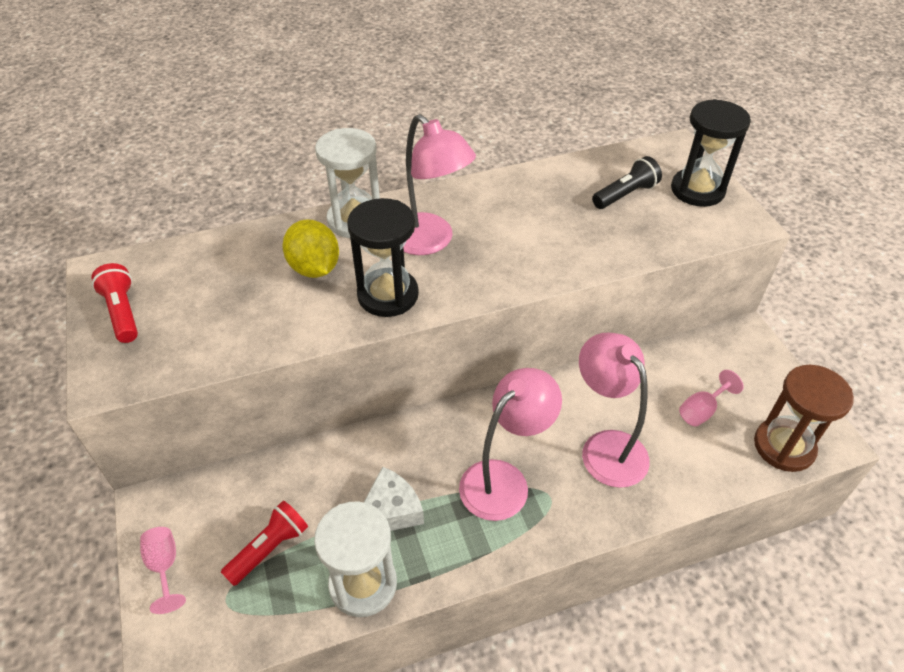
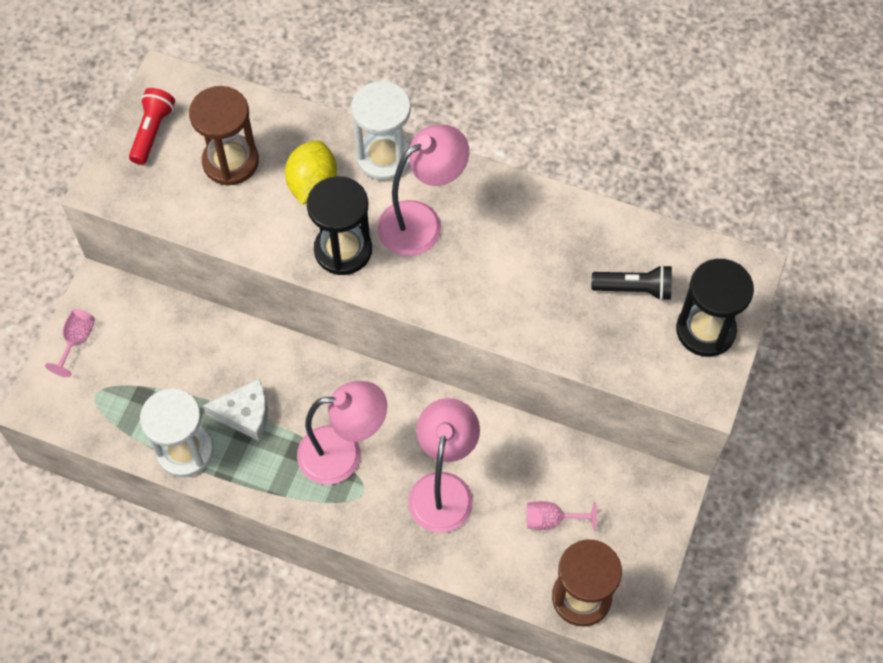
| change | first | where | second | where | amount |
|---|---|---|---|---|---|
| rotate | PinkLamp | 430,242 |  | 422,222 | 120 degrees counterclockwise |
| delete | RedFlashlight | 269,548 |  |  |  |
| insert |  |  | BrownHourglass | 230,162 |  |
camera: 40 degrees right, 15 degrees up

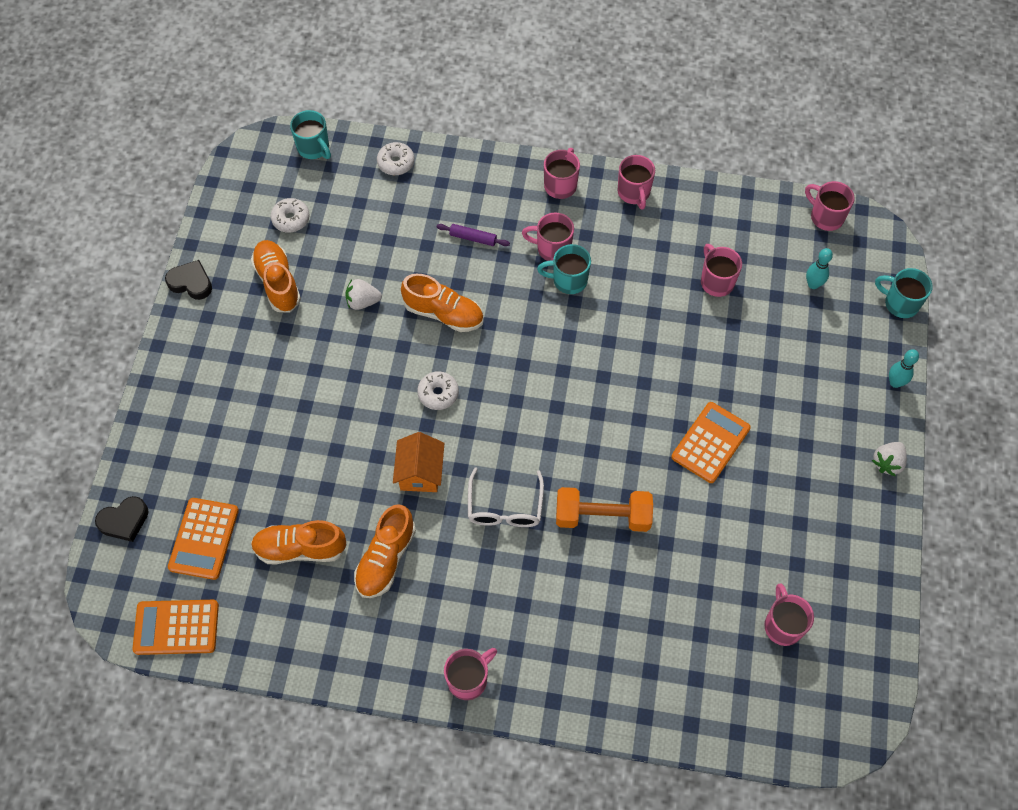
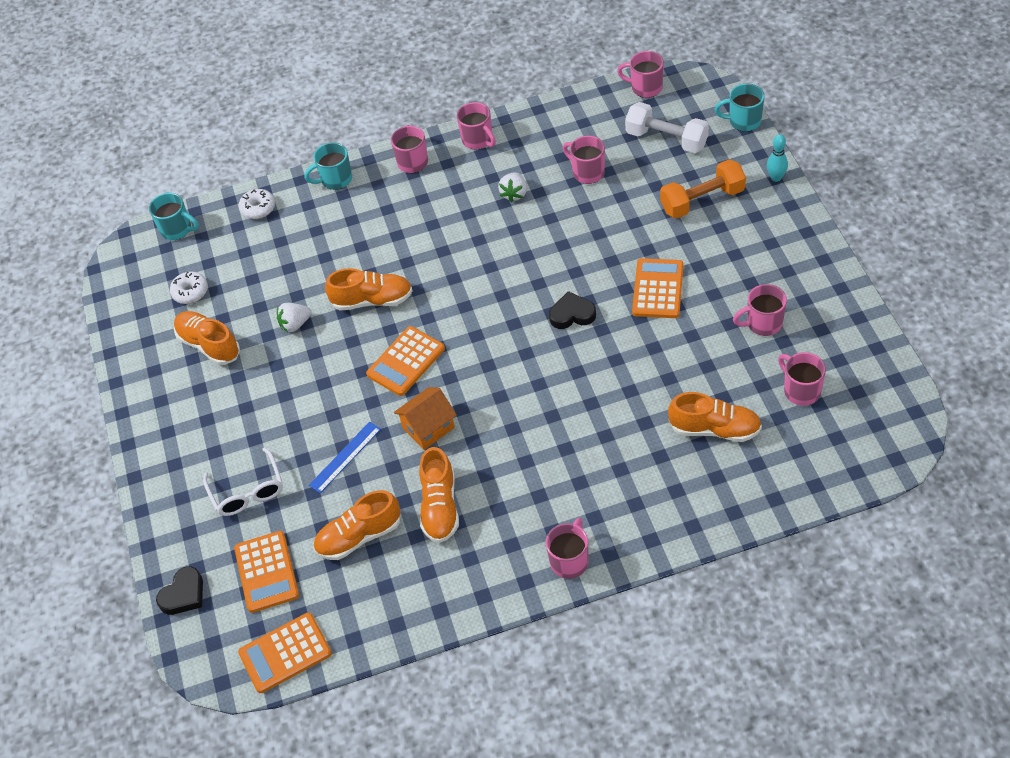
| change | first | where | second | where | amount |
|---|---|---|---|---|---|
| move | PinkMug | 552,248 |  | 763,323 |  |
| delete | PurpleRollingPin | 473,238 |  |  |  |
| move | TurquoiseMug | 568,280 |  | 335,180 |  |
| replace | TurquoiseBowlingPin | 813,284 | WhiteDumbbell | 666,139 |  |
| move | BlackHeart | 191,283 |  | 572,314 |  |
| replace | WhiteDonut | 438,394 | OrangeCalculator | 406,362 |  |
| rotate | OrangeHouse | 420,472 |  | 428,427 | 75 degrees clockwise |
| move | WhiteStrawberry | 887,463 |  | 514,194 |  |
| move | WhiteGlasses | 505,506 |  | 247,490 |  |
| move | OrangeDumbbell | 602,516 |  | 702,200 |  |
| insert |  |  | OrangeShoe | 714,429 |  |
| insert |  |  | BlueRuler | 345,457 |  |
camera: 20 degrees left, 10 degrees down

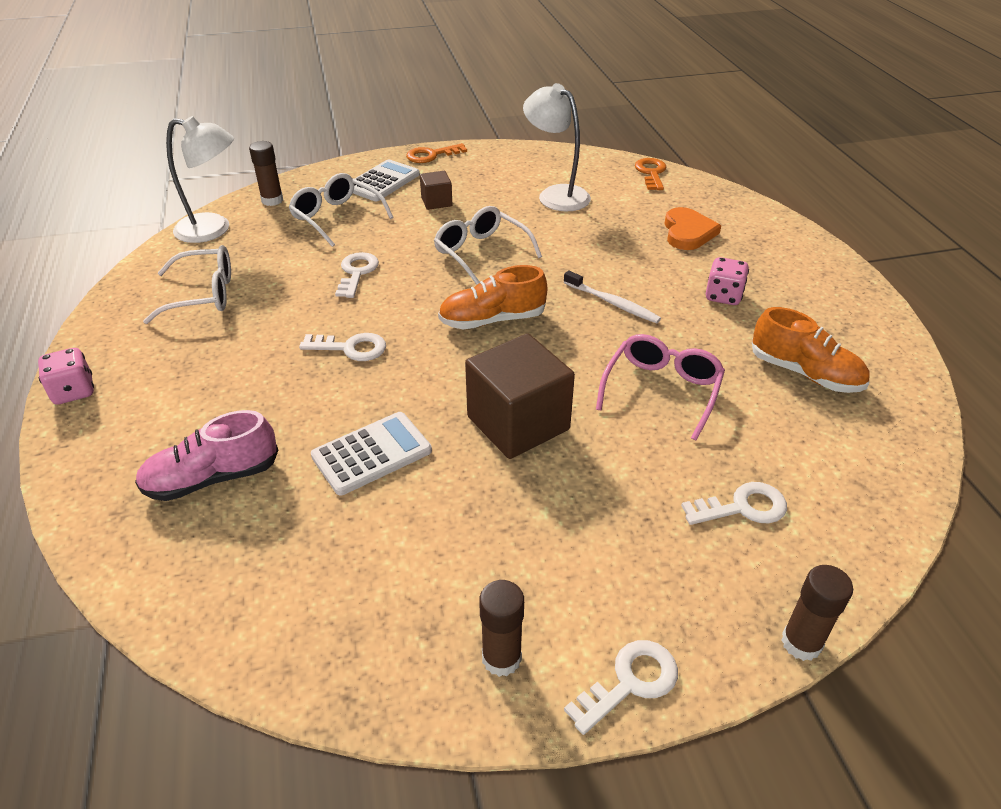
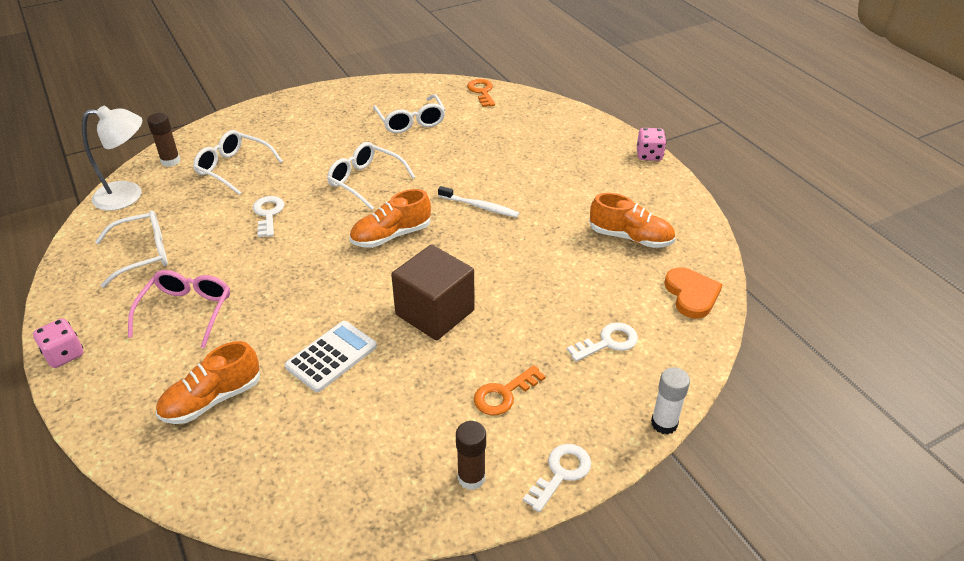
| change | first | where | second | where | amount |
|---|---|---|---|---|---|
| replace | WhiteLamp | 556,195 | WhiteGlasses | 411,121 |  |
| move | OrangeKey | 431,155 |  | 504,394 |  |
| delete | WhiteCalculator | 382,182 |  |  |  |
| delete | BrownCube | 436,202 |  |  |  |
| move | OrangeHeart | 688,232 |  | 691,295 |  |
| move | PinkDice | 723,296 |  | 649,155 |  |
| delete | WhiteKey | 351,348 |  |  |  |
| move | PinkGlasses | 661,391 |  | 186,312 |  |
| recolor | PinkShoe | 212,478 | OrangeShoe | 212,399 |  |
| recolor | BrownGlueStick | 801,643 | WhiteGlueStick | 664,423 |  |
camera: 15 degrees left, 0 degrees up

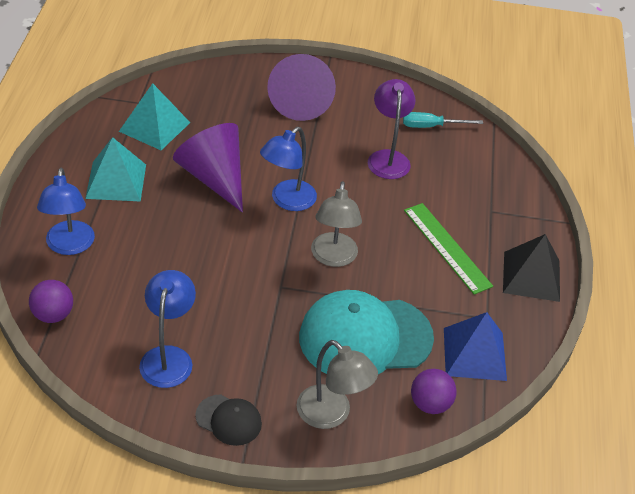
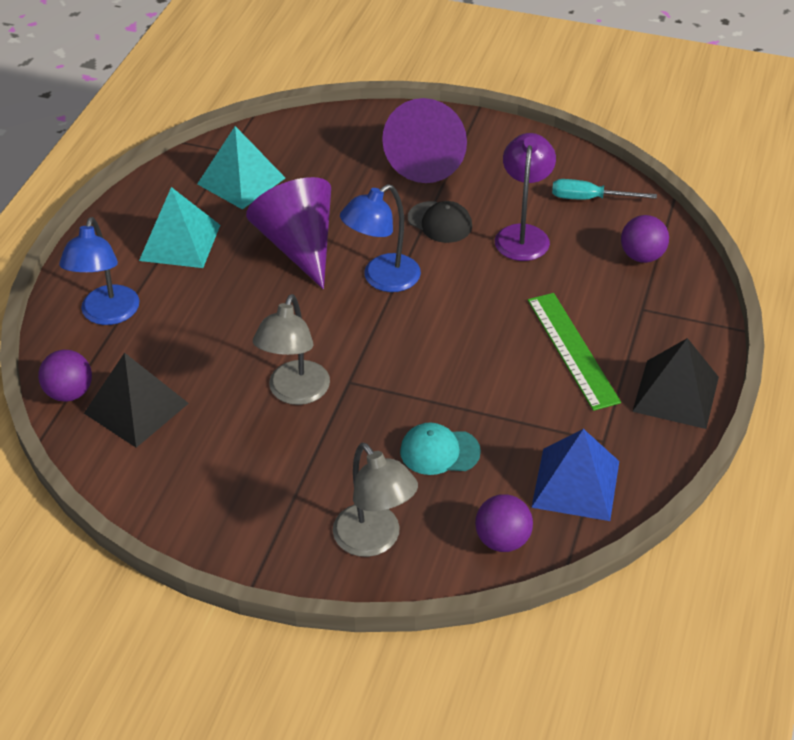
| change | first | where | second | where | amount |
|---|---|---|---|---|---|
| move | GreyLamp | 333,258 |  | 295,393 |  |
| delete | BlueLamp | 168,357 |  |  |  |
| resize | TurquoiseCap | 365,337 |  | 439,451 | x0.47 |
| move | BlackCap | 229,420 |  | 440,222 |  |
| insert |  |  | PurpleBall | 642,256 |  |
| insert |  |  | BlackPyramid | 136,408 |  |
camera: 15 degrees right, 0 degrees up

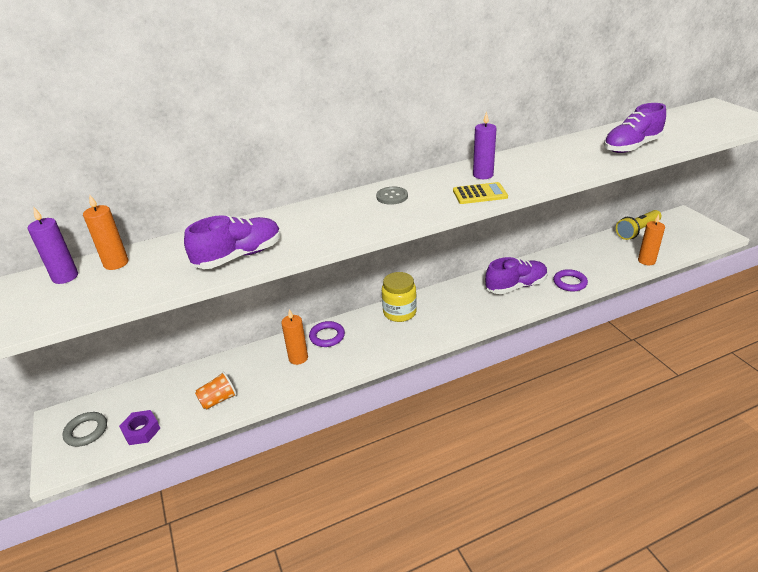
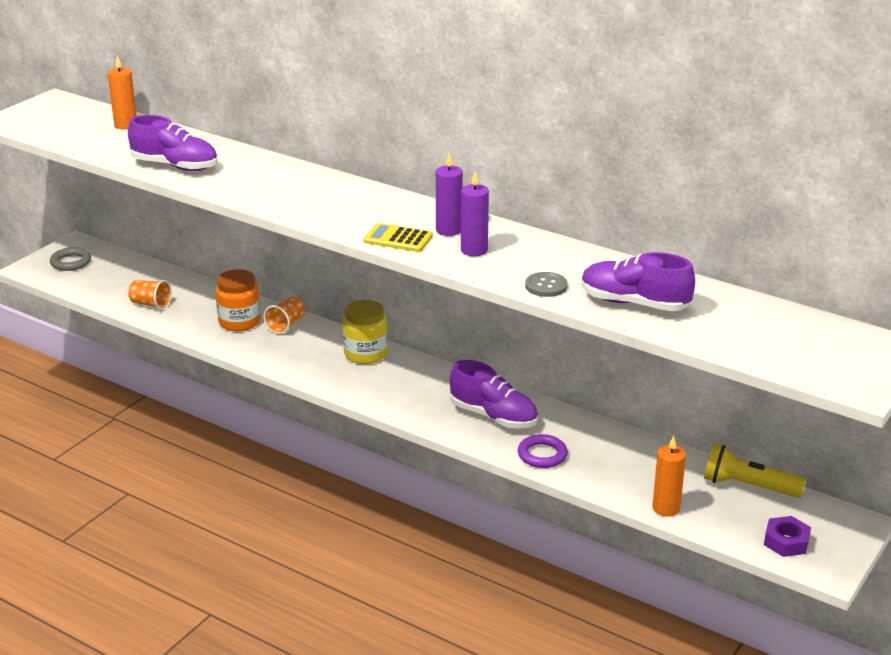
| change | first | where | second | where | amount |
|---|---|---|---|---|---|
| rotate | YellowCalculator | 480,194 |  | 398,239 | 150 degrees clockwise |
| move | GreyButton | 392,197 |  | 546,286 |  |
| move | PurpleCandle | 65,277 |  | 474,250 |  |
| replace | OrangeCandle | 298,358 | OrangeJar | 239,322 |  |
| replace | PurpleRing | 327,336 | OrangeCup | 286,325 |  |
| move | PurpleNut | 141,431 |  | 786,542 |  |
camera: 55 degrees right, 5 degrees down

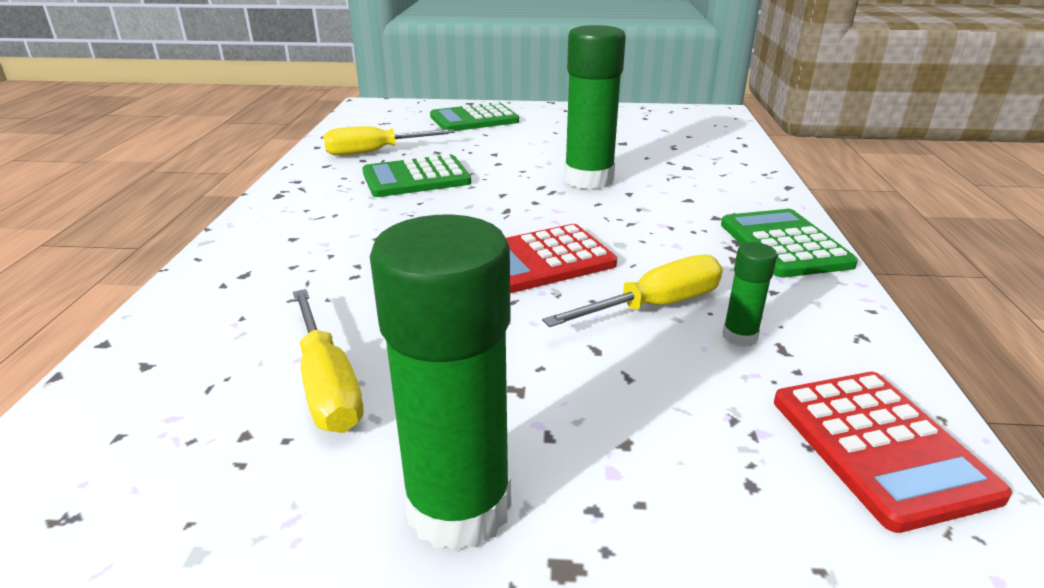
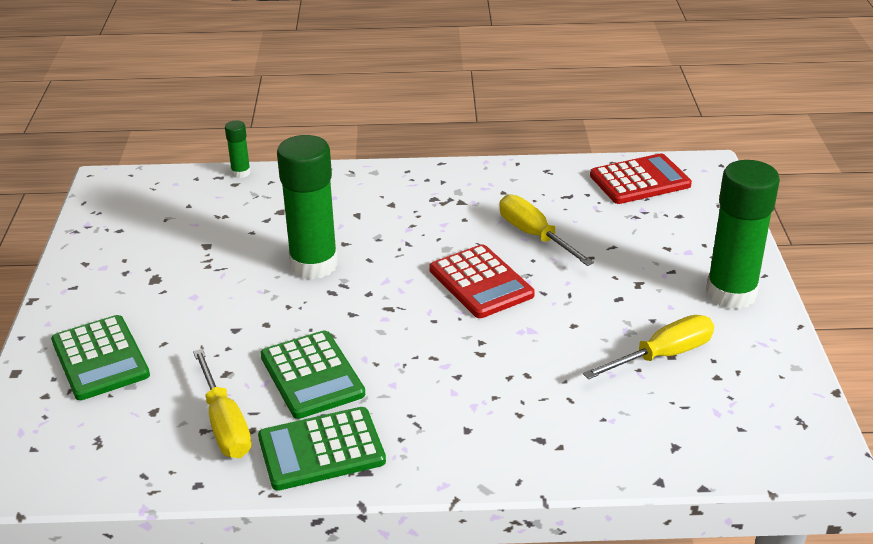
| change | first | where | second | where | amount |
|---|---|---|---|---|---|
| move | GreenCalculator | 784,244 |  | 321,450 |  |
| move | GreenGlueStick | 739,336 |  | 241,173 |  |
camera: 95 degrees left, 5 degrees up

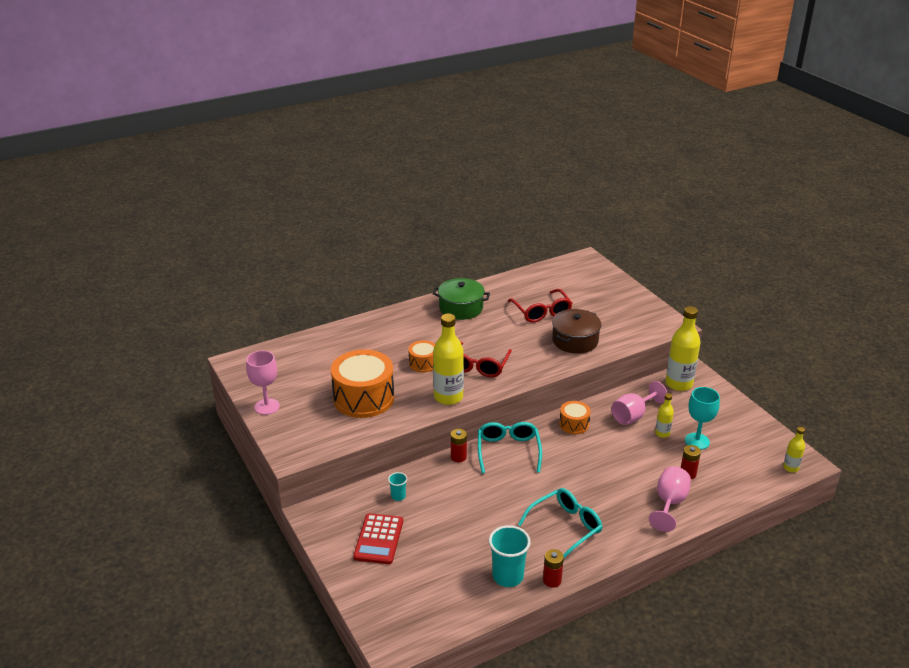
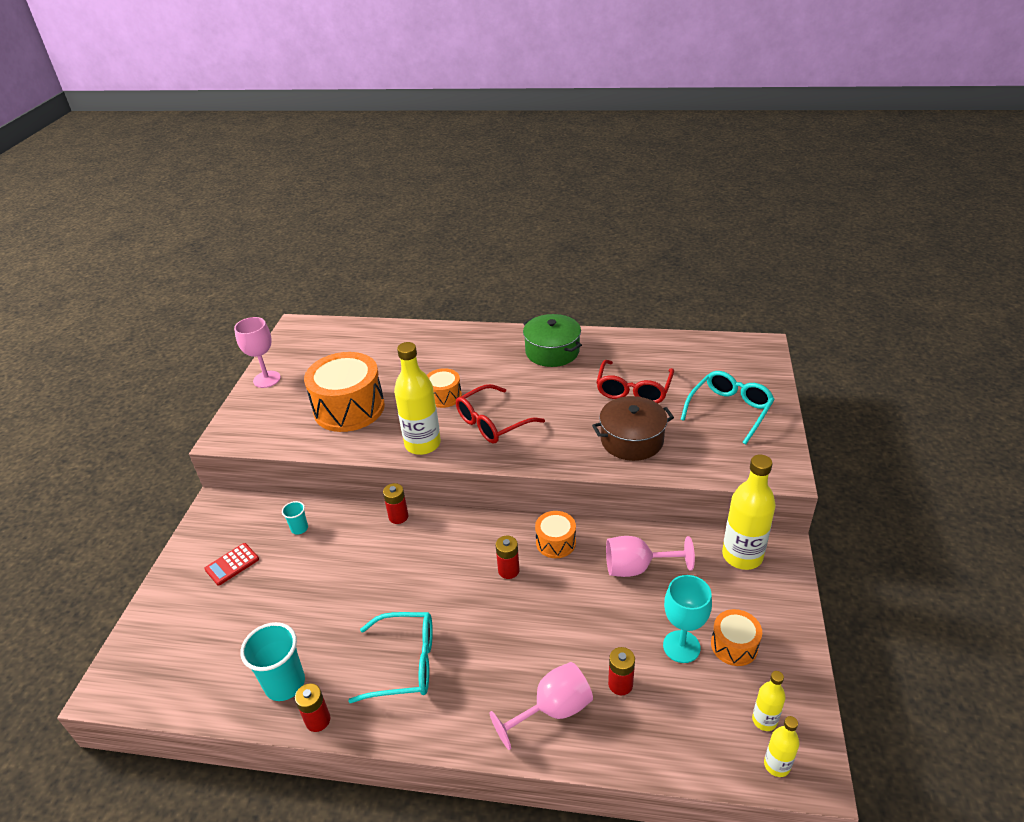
| change | first | where | second | where | amount |
|---|---|---|---|---|---|
| move | YellowBottle | 662,433 |  | 764,720 |  |
| move | TurquoiseGlasses | 508,451 |  | 729,411 |  |
| resize | RedCalculator | 378,539 |  | 232,564 | x0.65 |
| insert |  |  | RedBattery | 508,570 |  |
| insert |  |  | OrangeDrum | 734,645 |  |
camera: 40 degrees right, 5 degrees up

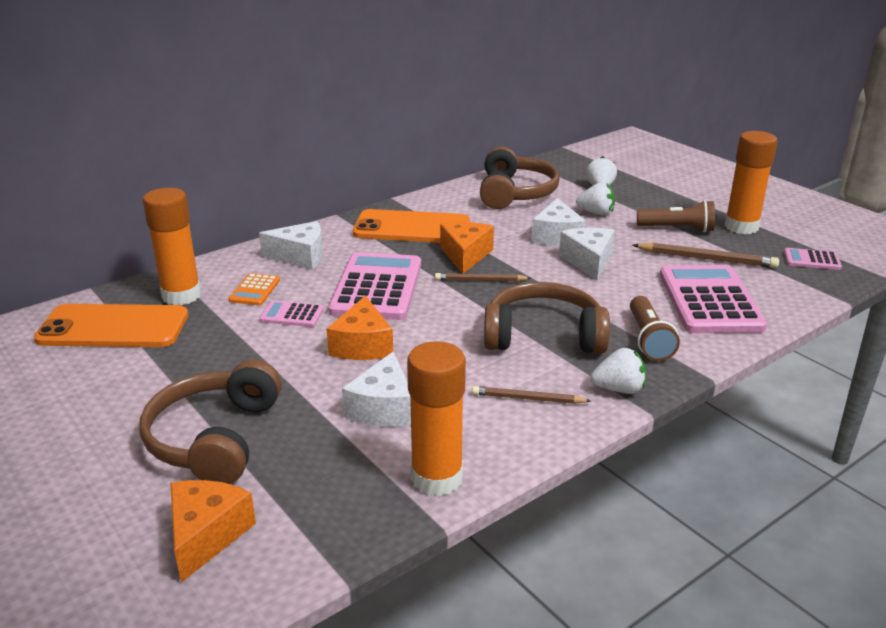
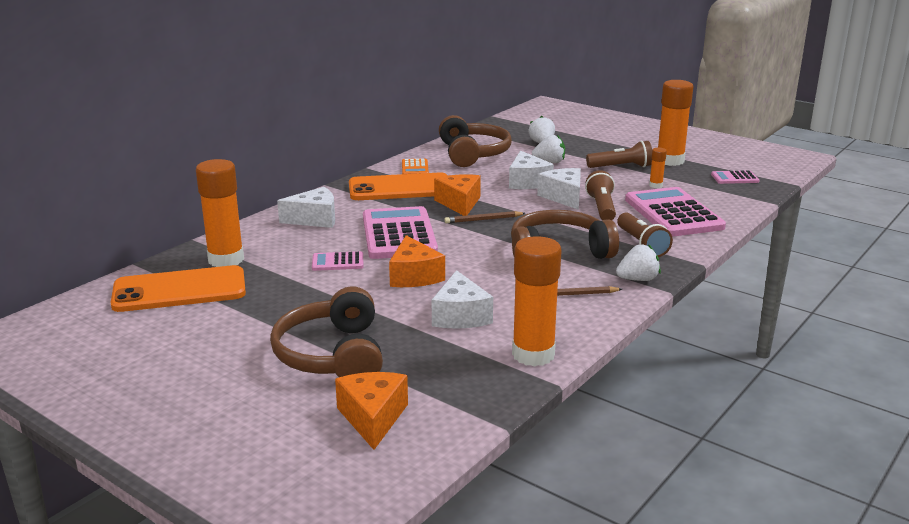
| change | first | where | second | where | amount |
|---|---|---|---|---|---|
| replace | BrownPencil | 707,259 | OrangeGlueStick | 655,185 |  |
| move | OrangeCalculator | 255,290 |  | 415,168 |  |
| insert |  |  | BrownFlashlight | 601,208 |  |
camera: 15 degrees left, 5 degrees down

